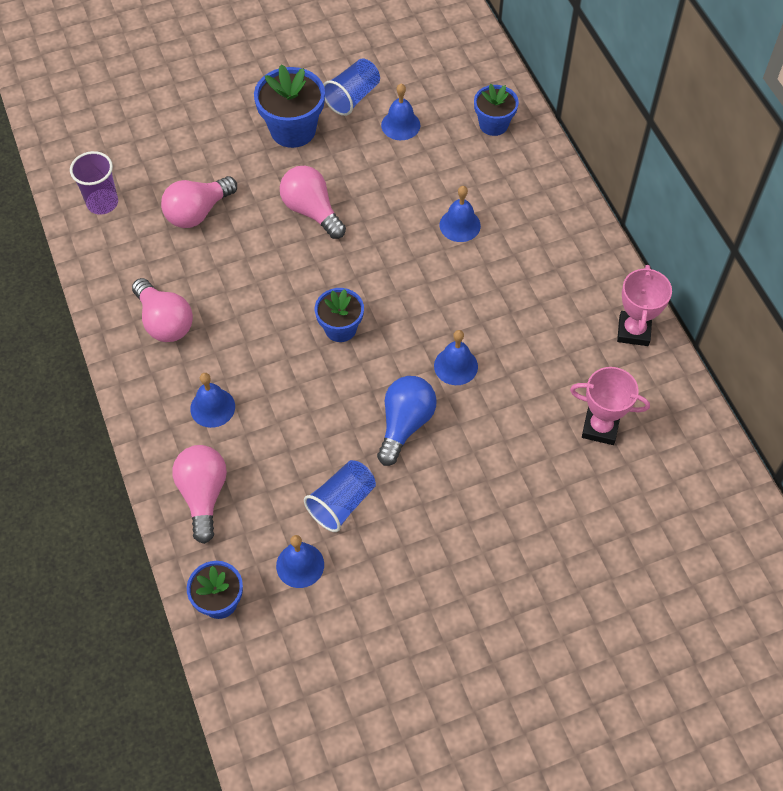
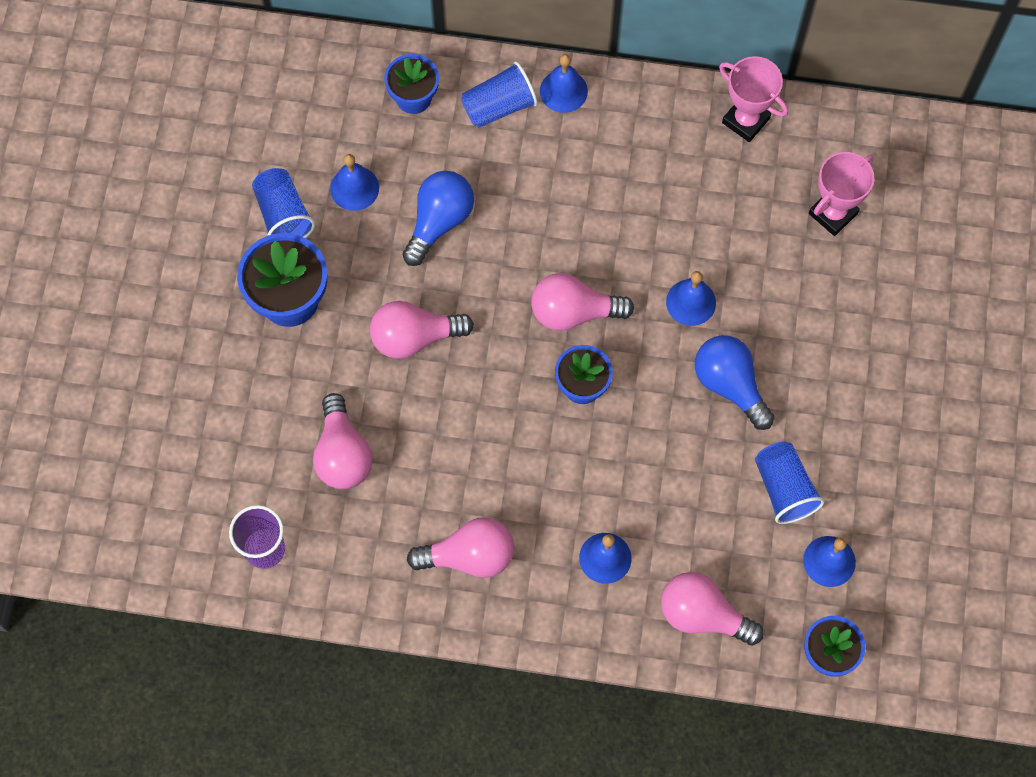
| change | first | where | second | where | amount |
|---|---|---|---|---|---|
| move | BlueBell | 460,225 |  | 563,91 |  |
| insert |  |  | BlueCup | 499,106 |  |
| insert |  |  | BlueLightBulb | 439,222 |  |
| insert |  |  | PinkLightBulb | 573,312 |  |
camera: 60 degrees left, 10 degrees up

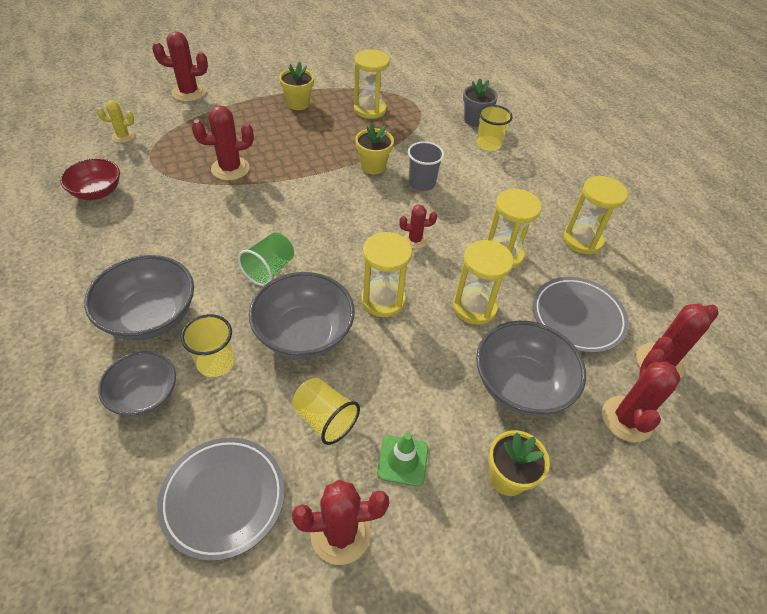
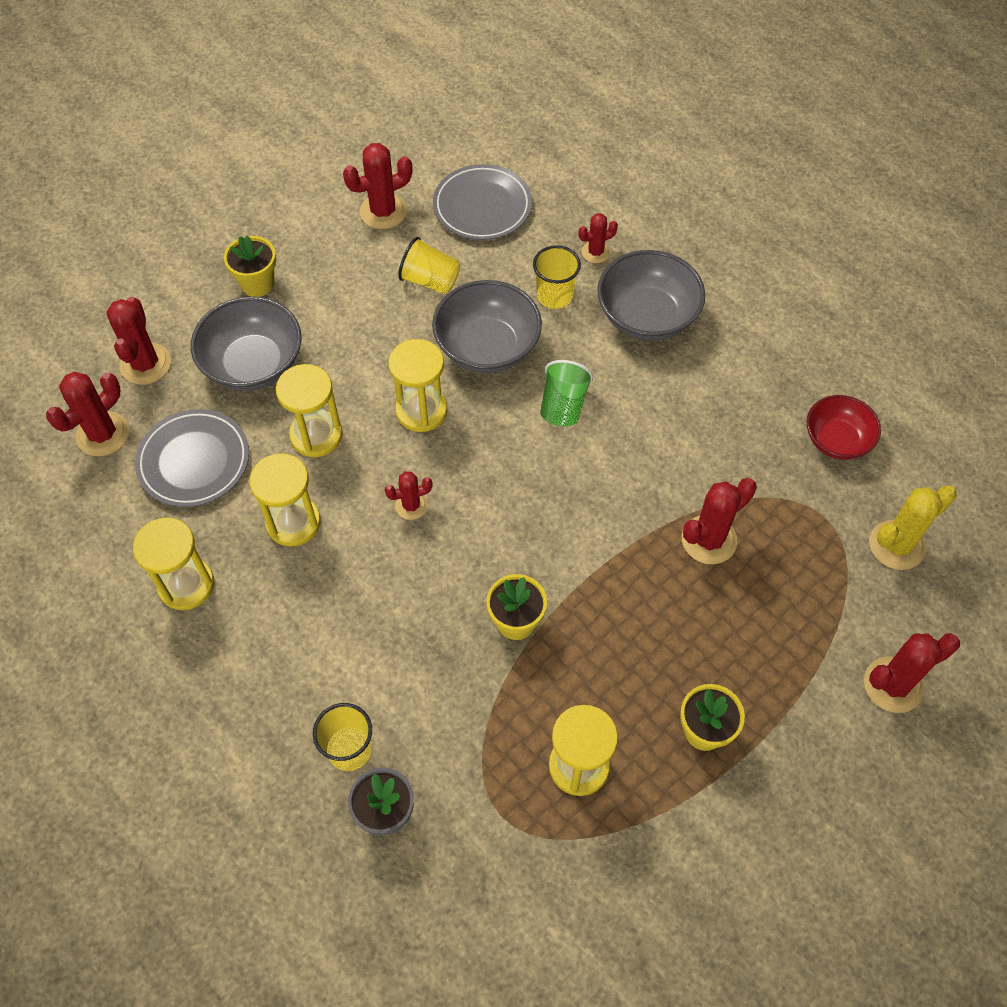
| change | first | where | second | where | amount |
|---|---|---|---|---|---|
| resize | YellowCactus | 123,136 |  | 896,545 | x1.68 |
| delete | GreyCup | 421,183 |  |  |  |
| replace | GreyBowl | 145,395 | RedCactus | 595,252 |  |
| delete | GreenTrafficCone | 402,460 |  |  |  |
camera: 165 degrees right, 10 degrees up

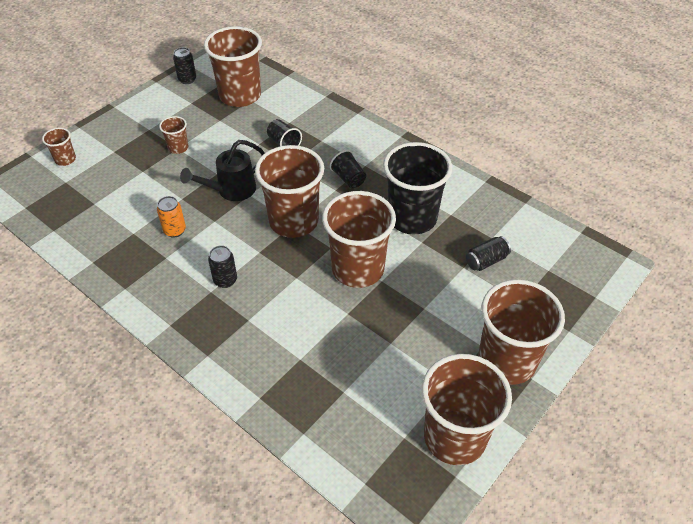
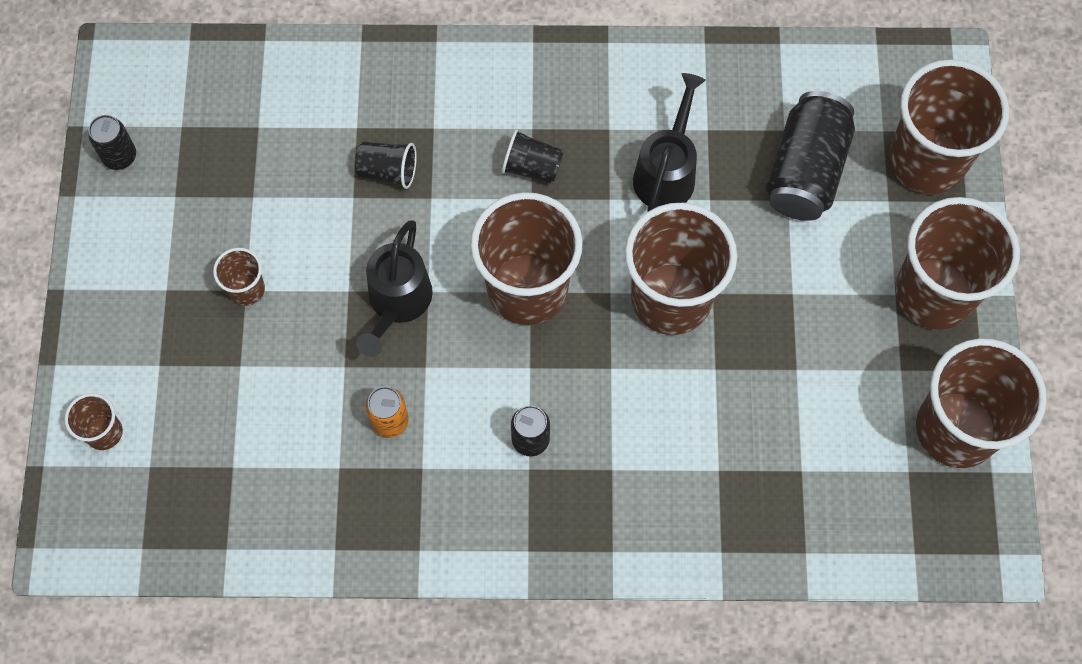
| change | first | where | second | where | amount |
|---|---|---|---|---|---|
| move | BrownCup | 240,96 |  | 926,160 |  |
| replace | BlackCup | 412,218 | BlackWateringCan | 667,171 |  |
| resize | BlackCan | 486,261 |  | 805,171 | x1.87 |
camera: 40 degrees left, 20 degrees up

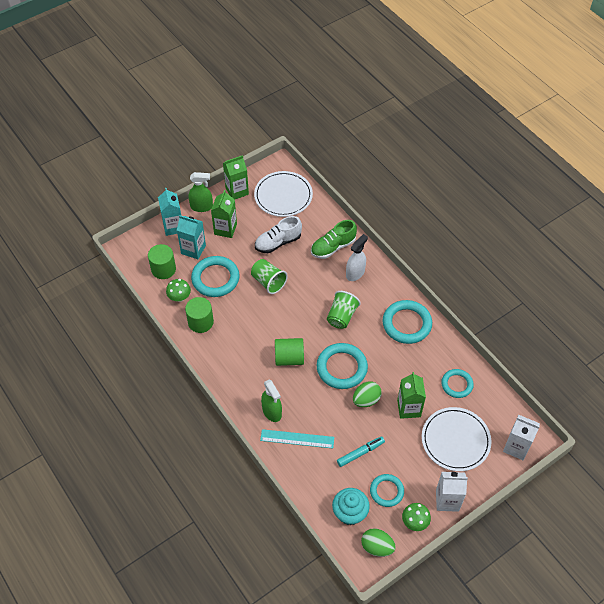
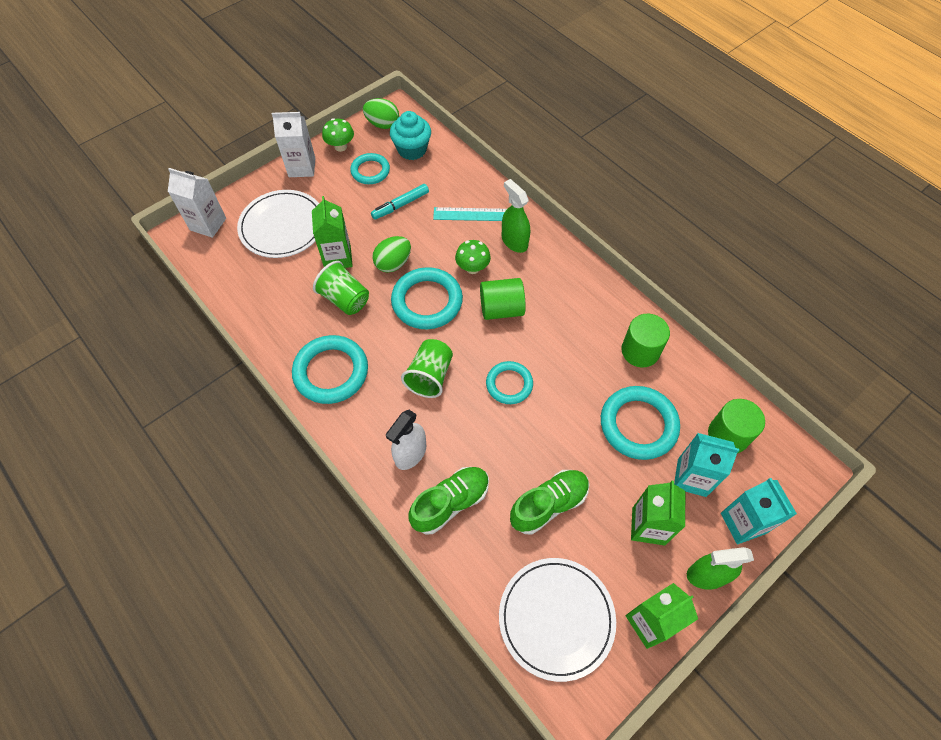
| change | first | where | second | where | amount |
|---|---|---|---|---|---|
| recolor | WhiteShoe | 278,242 | GreenShoe | 548,505 |  |
| move | GreenCup | 268,282 |  | 345,299 |  |
| move | GreenMushroom | 179,297 |  | 472,268 |  |
| move | TurquoiseRing | 457,384 |  | 509,384 |  |
camera: 175 degrees right, 5 degrees up

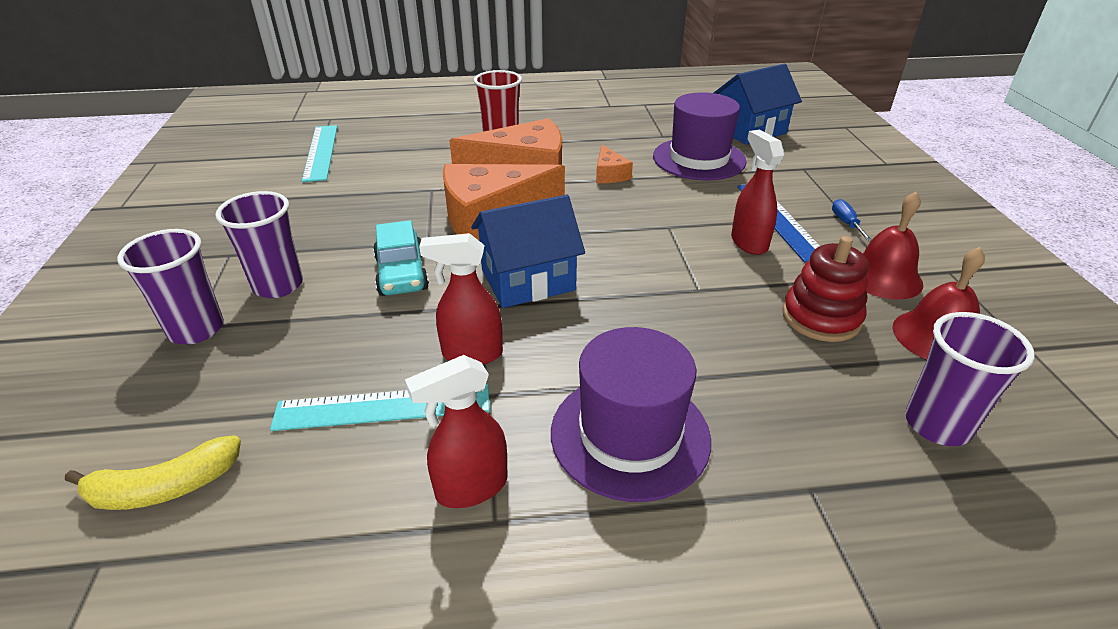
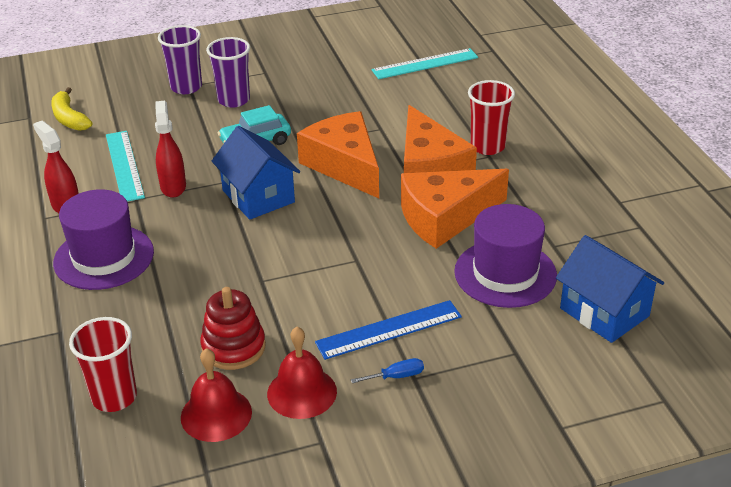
| change | first | where | second | where | amount |
|---|---|---|---|---|---|
| delete | RedSprayBottle | 748,242 |  |  |  |
| resize | OrangeCheese | 609,174 |  | 445,218 | x2.17 |
| recolor | PurpleCup | 937,425 | RedCup | 114,397 |  |
camera: 80 degrees right, 0 degrees up

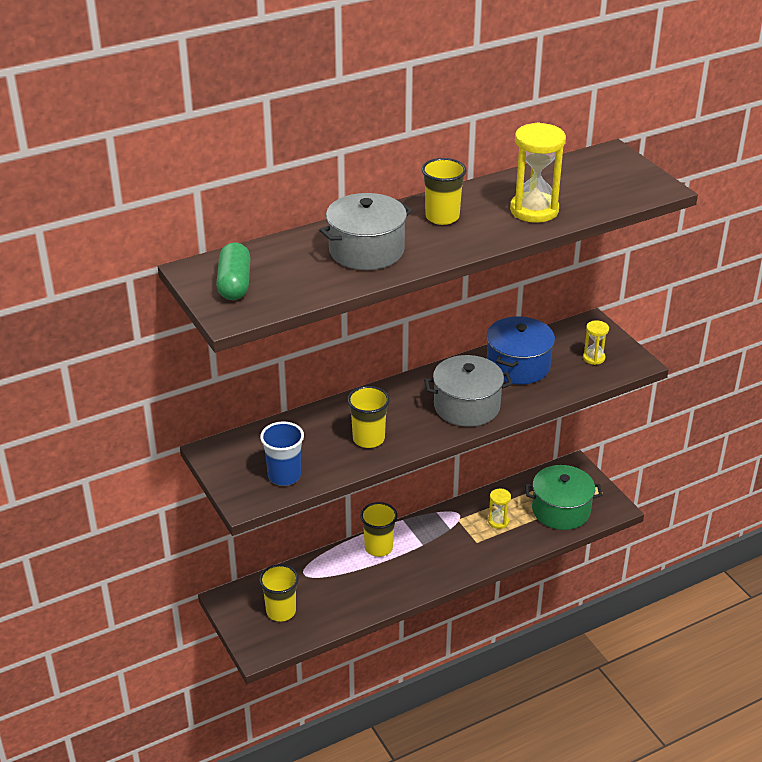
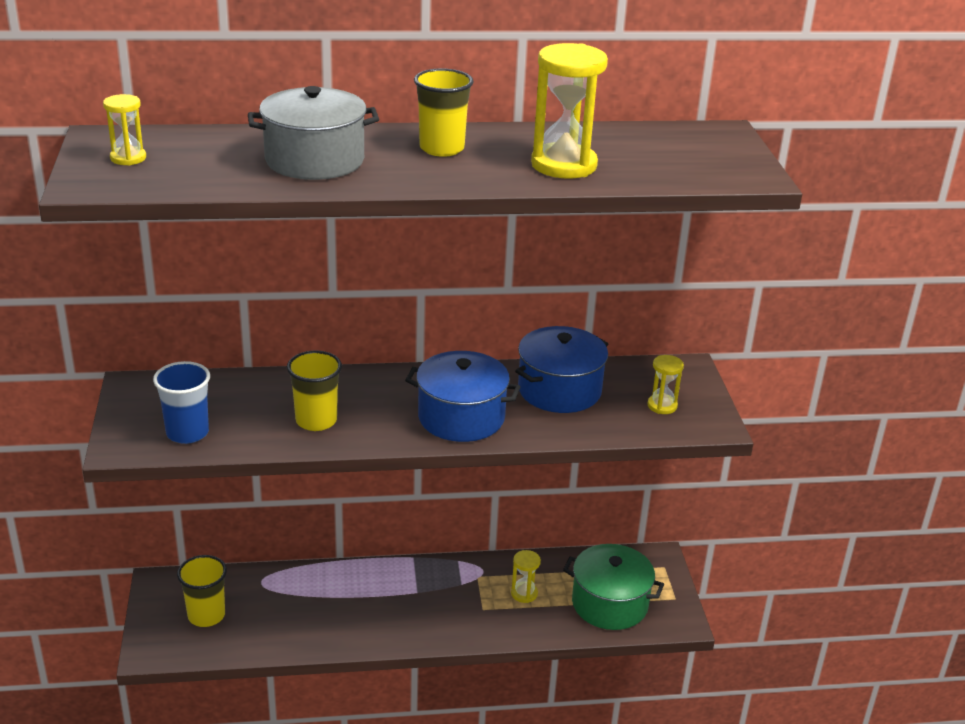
| change | first | where | second | where | amount |
|---|---|---|---|---|---|
| replace | GreenCapsule | 234,284 | YellowHourglass | 128,158 |  |
| recolor | GreyPot | 467,406 | BluePot | 461,417 |  |
| delete | YellowCup | 378,547 |  |  |  |
camera: 20 degrees right, 5 degrees down

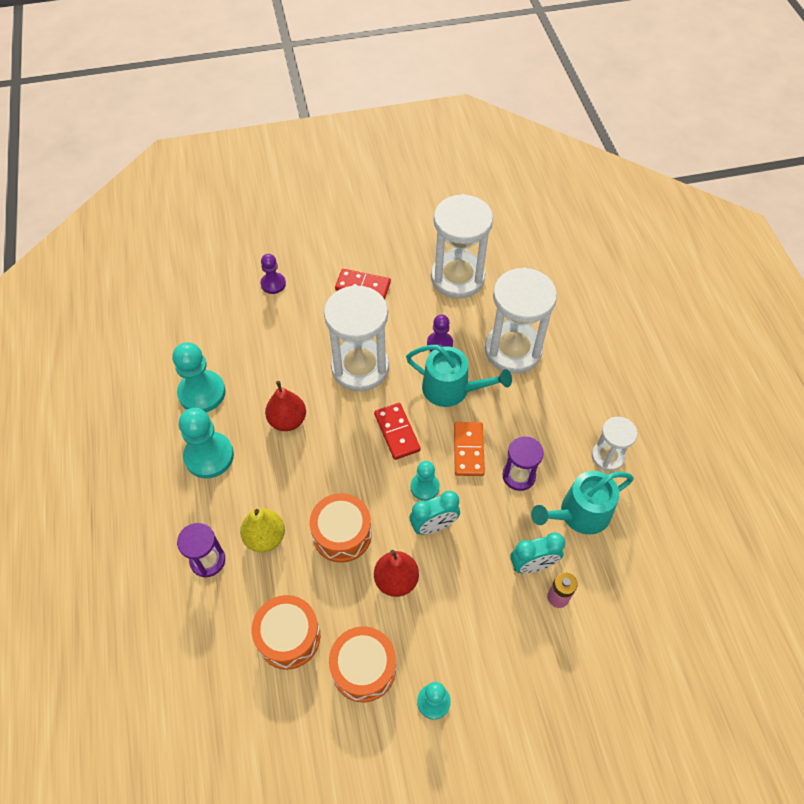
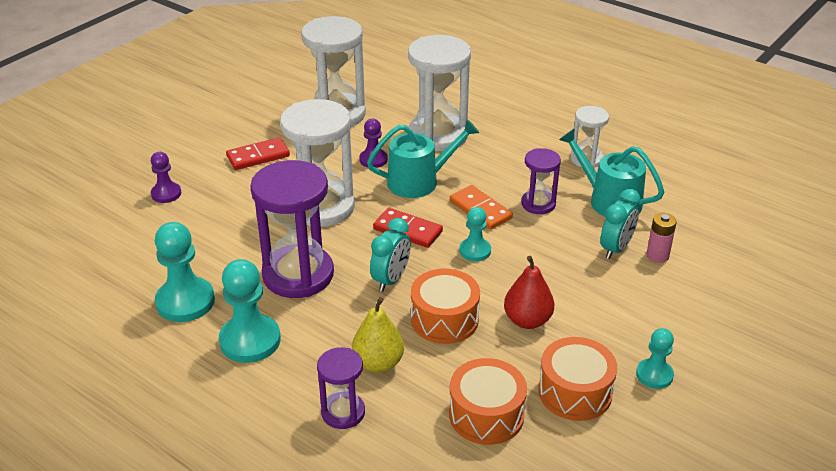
| change | first | where | second | where | amount |
|---|---|---|---|---|---|
| replace | RedPear | 287,420 | PurpleHourglass | 298,275 |  |
| rotate | TurquoiseWateringCan | 579,514 |  | 609,201 | 105 degrees clockwise |
| move | TurquoiseClock | 433,526 |  | 391,280 |  |
camera: 40 degrees left, 20 degrees down

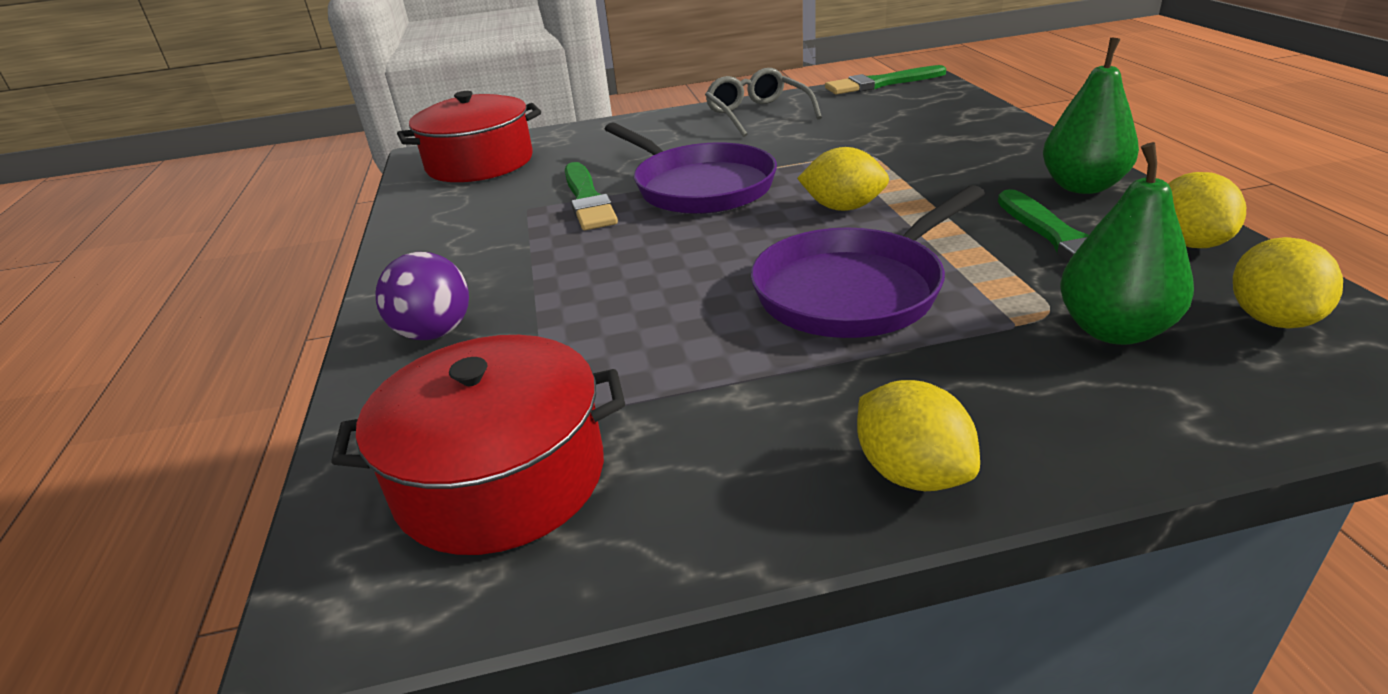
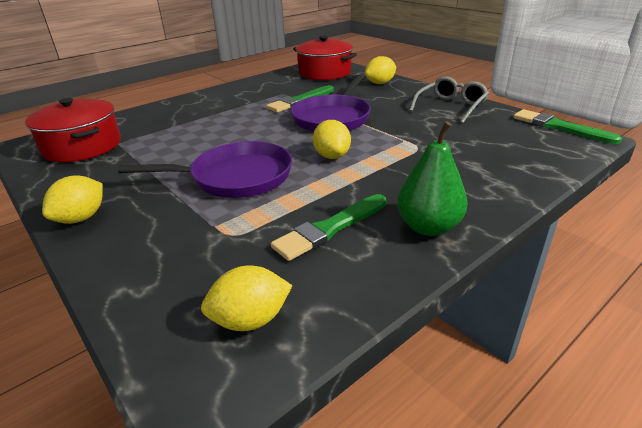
| change | first | where | second | where | amount |
|---|---|---|---|---|---|
| delete | GreenPear | 1113,330 |  |  |  |
| move | YellowLemon | 1189,243 |  | 380,83 |  |
| rotate | PurplePan | 854,290 |  | 235,177 | 150 degrees clockwise |
| delete | PurpleBall | 434,333 |  |  |  |
camera: 60 degrees right, 0 degrees up

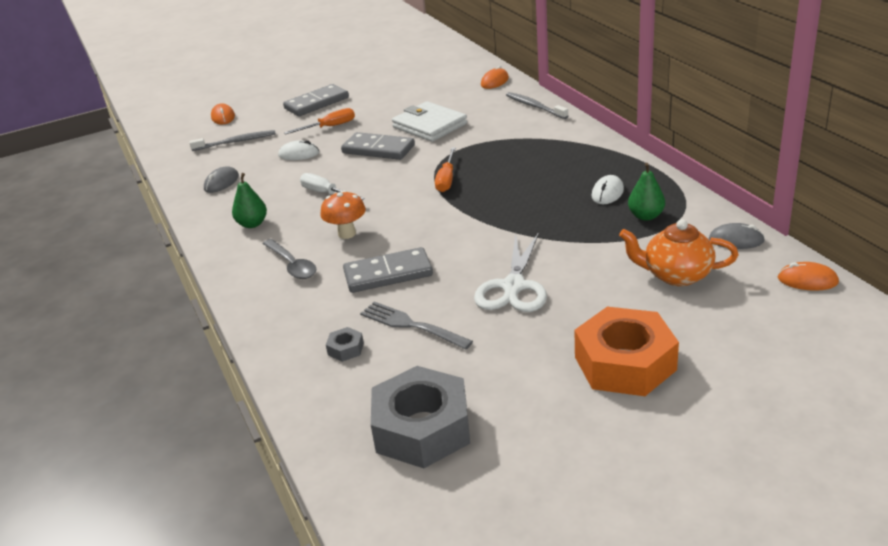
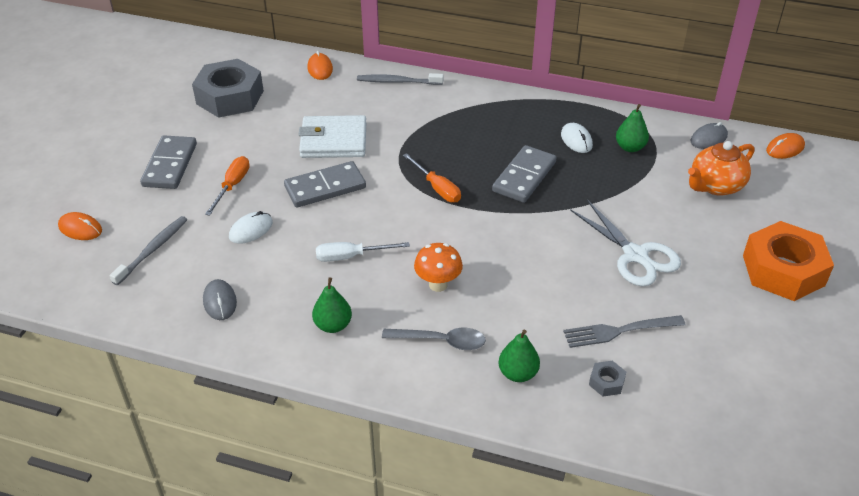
| change | first | where | second | where | amount |
|---|---|---|---|---|---|
| move | GreyDomino | 388,274 |  | 524,177 |  |
| move | GreyNut | 422,428 |  | 230,97 |  |
| insert |  |  | GreenPear | 518,373 |  |
camera: 50 degrees left, 10 degrees up

